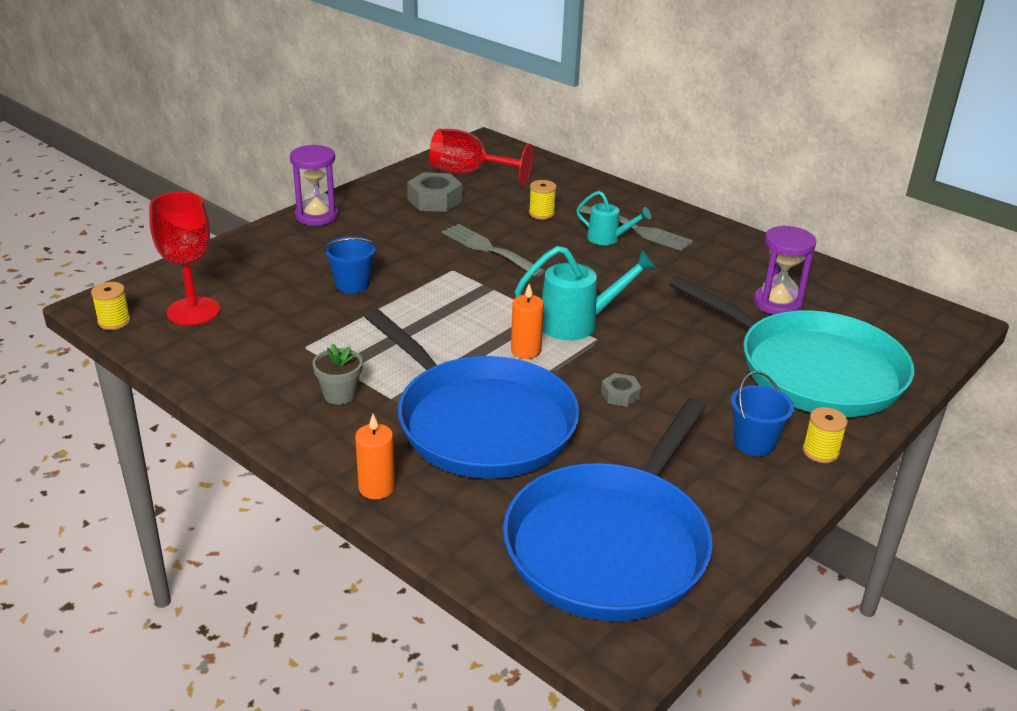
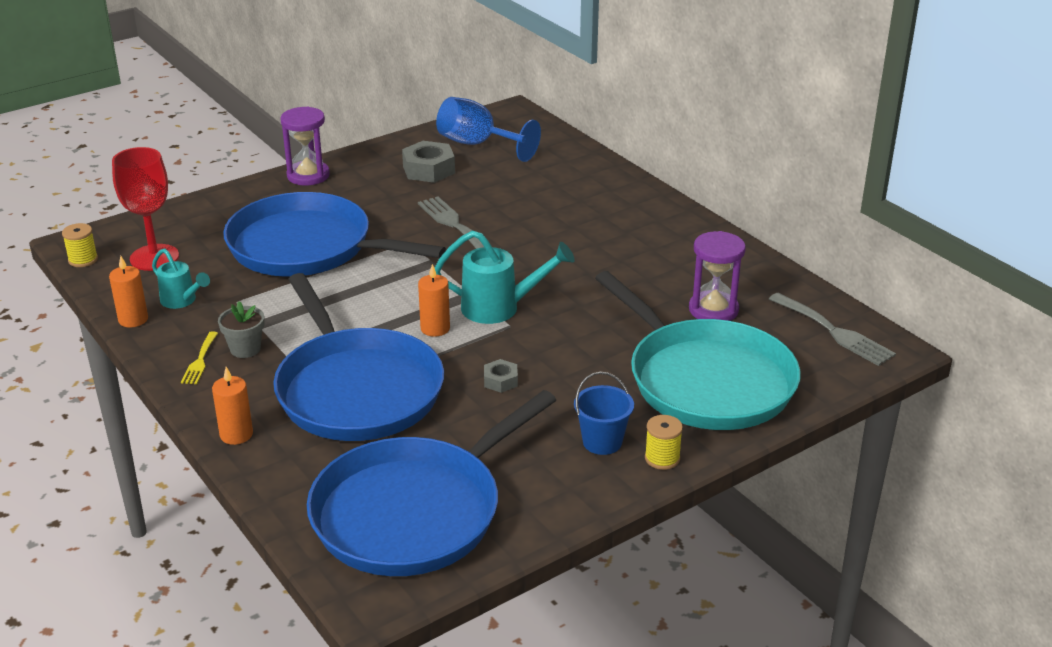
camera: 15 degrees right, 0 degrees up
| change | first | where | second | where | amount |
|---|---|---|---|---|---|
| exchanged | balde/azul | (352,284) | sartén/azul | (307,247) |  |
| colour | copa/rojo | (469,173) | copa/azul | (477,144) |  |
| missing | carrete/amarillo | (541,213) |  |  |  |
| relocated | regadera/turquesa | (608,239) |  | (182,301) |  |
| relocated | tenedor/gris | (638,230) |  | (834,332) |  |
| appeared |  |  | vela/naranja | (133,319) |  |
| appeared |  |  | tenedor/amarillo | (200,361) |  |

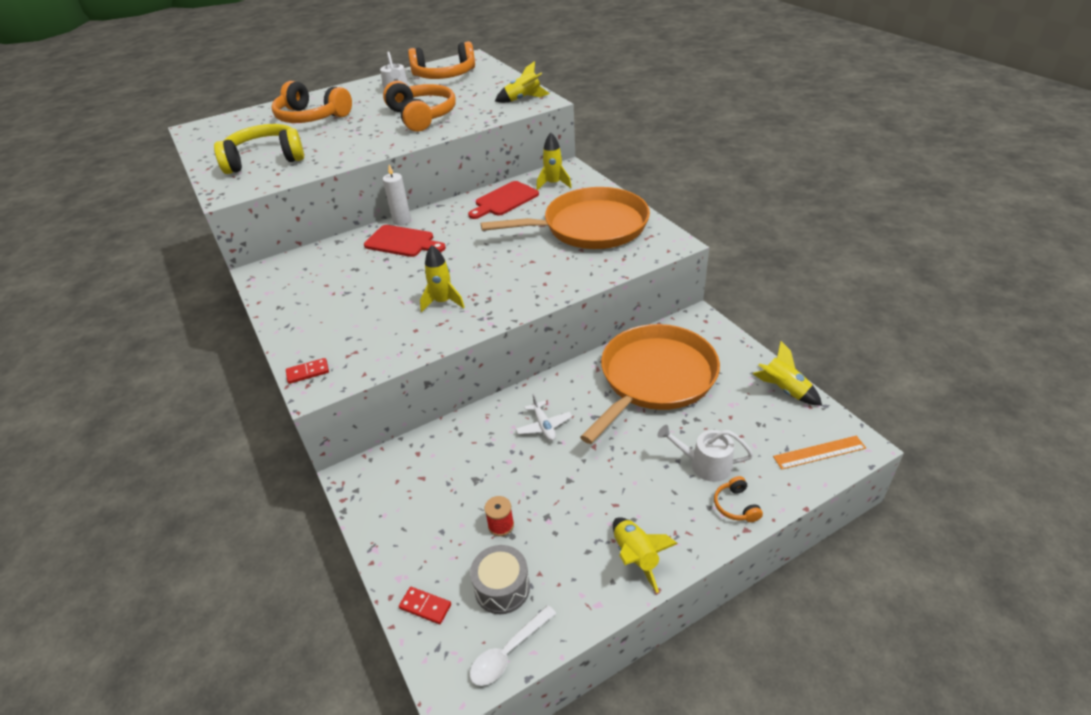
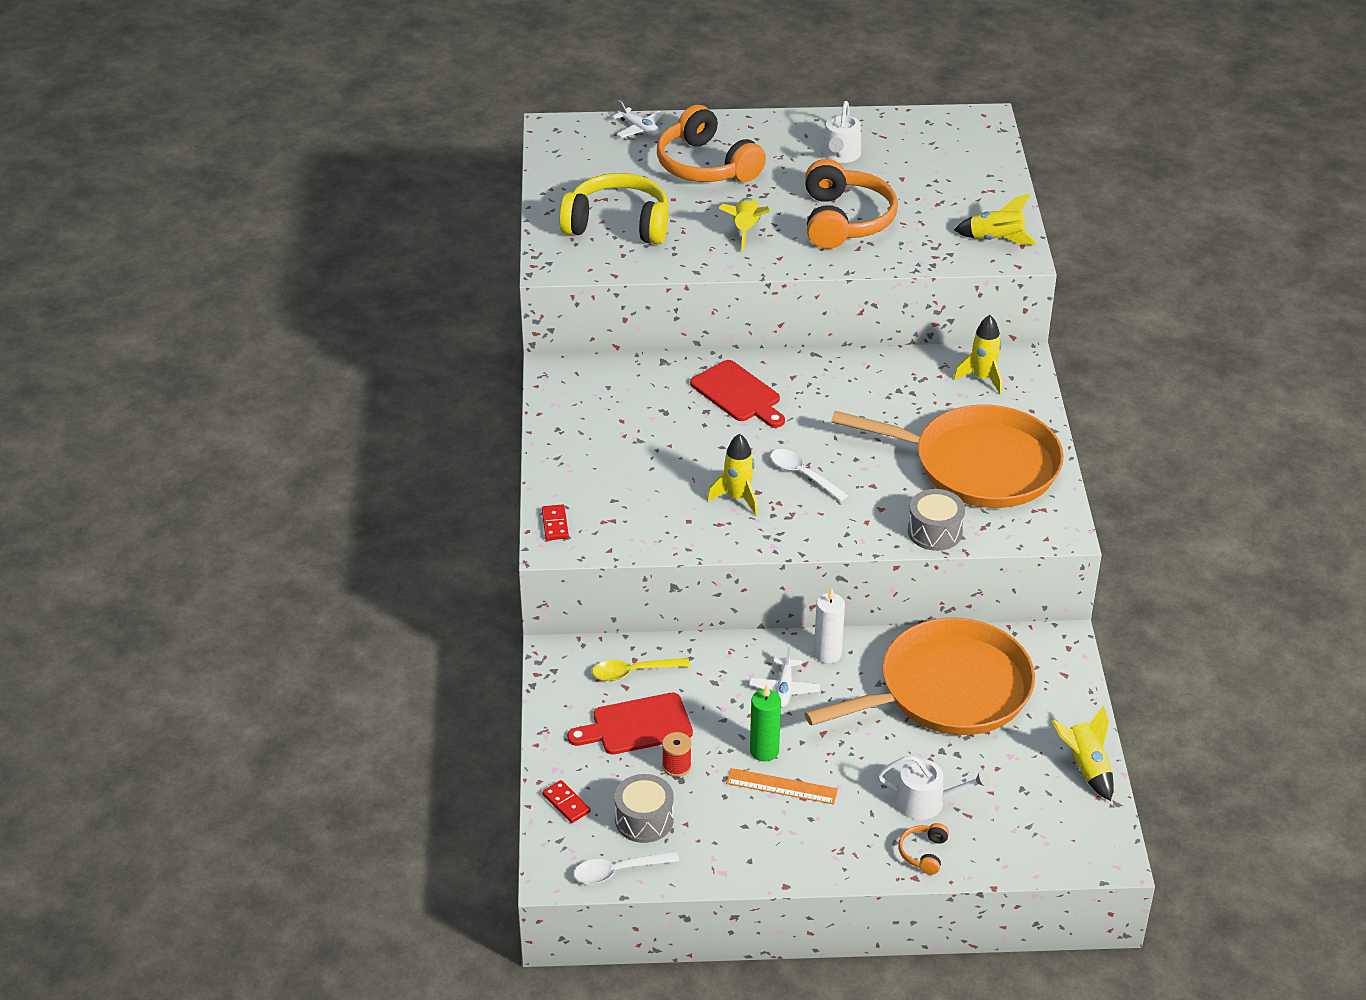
camera: 25 degrees right, 0 degrees up
| change | first | where | second | where | amount |
|---|---|---|---|---|---|
| spun | ficha de dominó/rojo | (308,372) |  | (555,524) | 75 degrees clockwise |
| relocated | vela/blanco | (402,221) |  | (827,654) |  |
| missing | auriculares/naranja | (444,75) |  |  |  |
| relocated | tabla de cortar/rojo | (504,200) |  | (636,725) |  |
| relocated | cohete/amarillo | (636,557) |  | (745,230) |  |
| spun | regadera/blanco | (705,464) |  | (926,802) | 150 degrees clockwise |
| relocated | regla/naranja | (819,452) |  | (781,786) |  |
| appeared |  |  | cuchara/amarillo | (634,672) |  |
| appeared |  |  | avión/blanco | (639,129) |  |
| appeared |  |  | vela/verde | (764,751) |  |
| appeared |  |  | cuchara/blanco | (803,475) |  |
| appeared |  |  | tambor/gris | (935,532) |  |

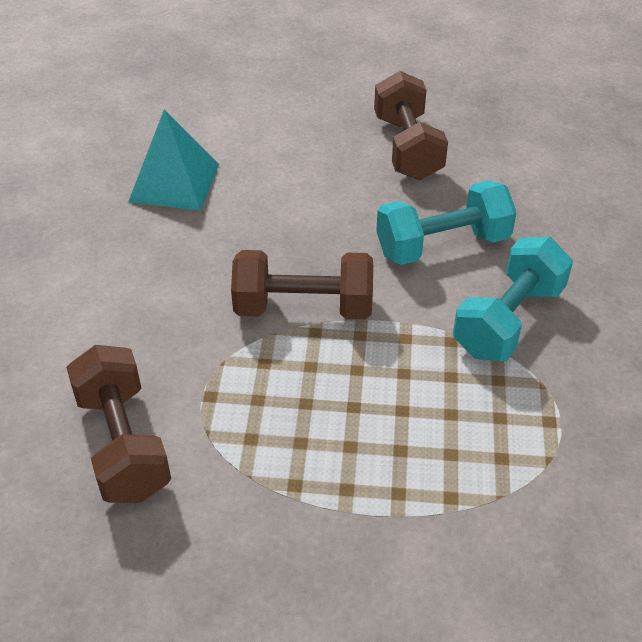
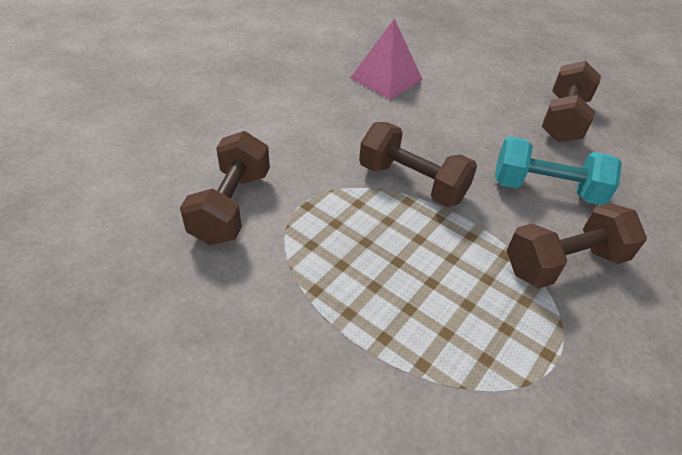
camera: 30 degrees right, 0 degrees up
| change | first | where | second | where | amount |
|---|---|---|---|---|---|
| colour | pirámide/turquesa | (174,182) | pirámide/rosa | (386,78) |  |
| colour | mancuerna/turquesa | (508,320) | mancuerna/marrón | (564,263) |  |

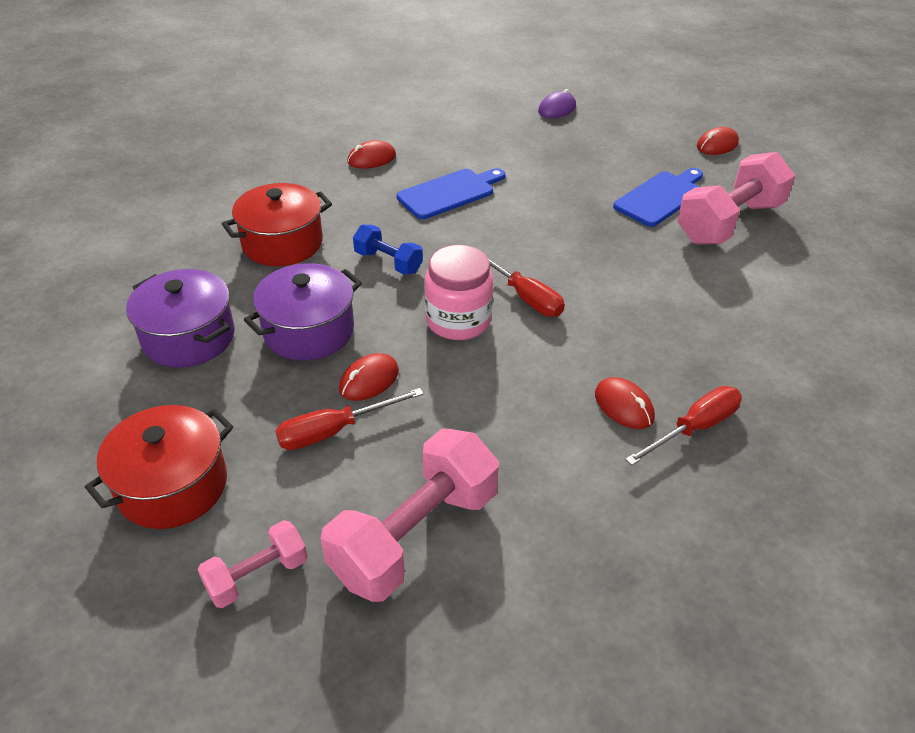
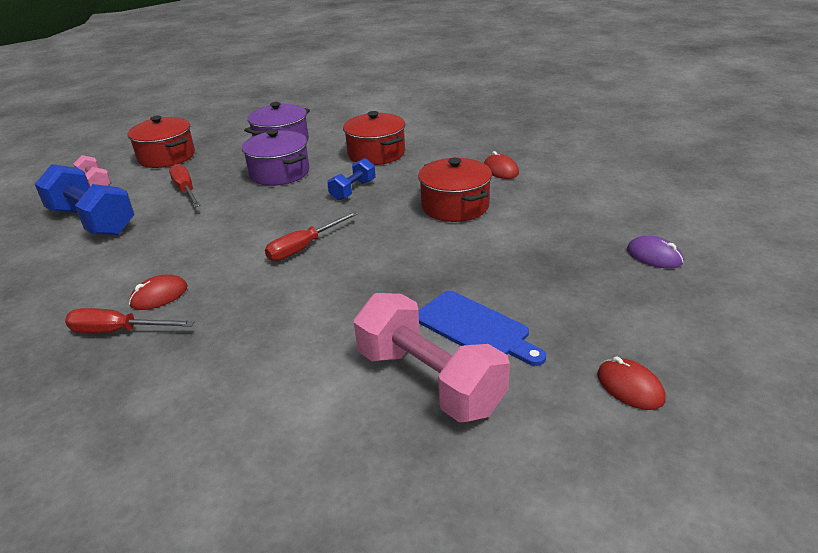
camera: 90 degrees right, 10 degrees down
| change | first | where | second | where | amount |
|---|---|---|---|---|---|
| colour | mancuerna/rosa | (415,535) | mancuerna/azul | (92,221) |  |
| missing | ratón/rojo | (369,380) |  |  |  |
| exchanged | tabla de cortar/azul | (449,193) | olla/rojo | (455,206) |  |
| missing | tarro/rosa | (458,321) |  |  |  |
| spun | destornillador/rojo | (694,428) |  | (118,331) | 135 degrees clockwise |

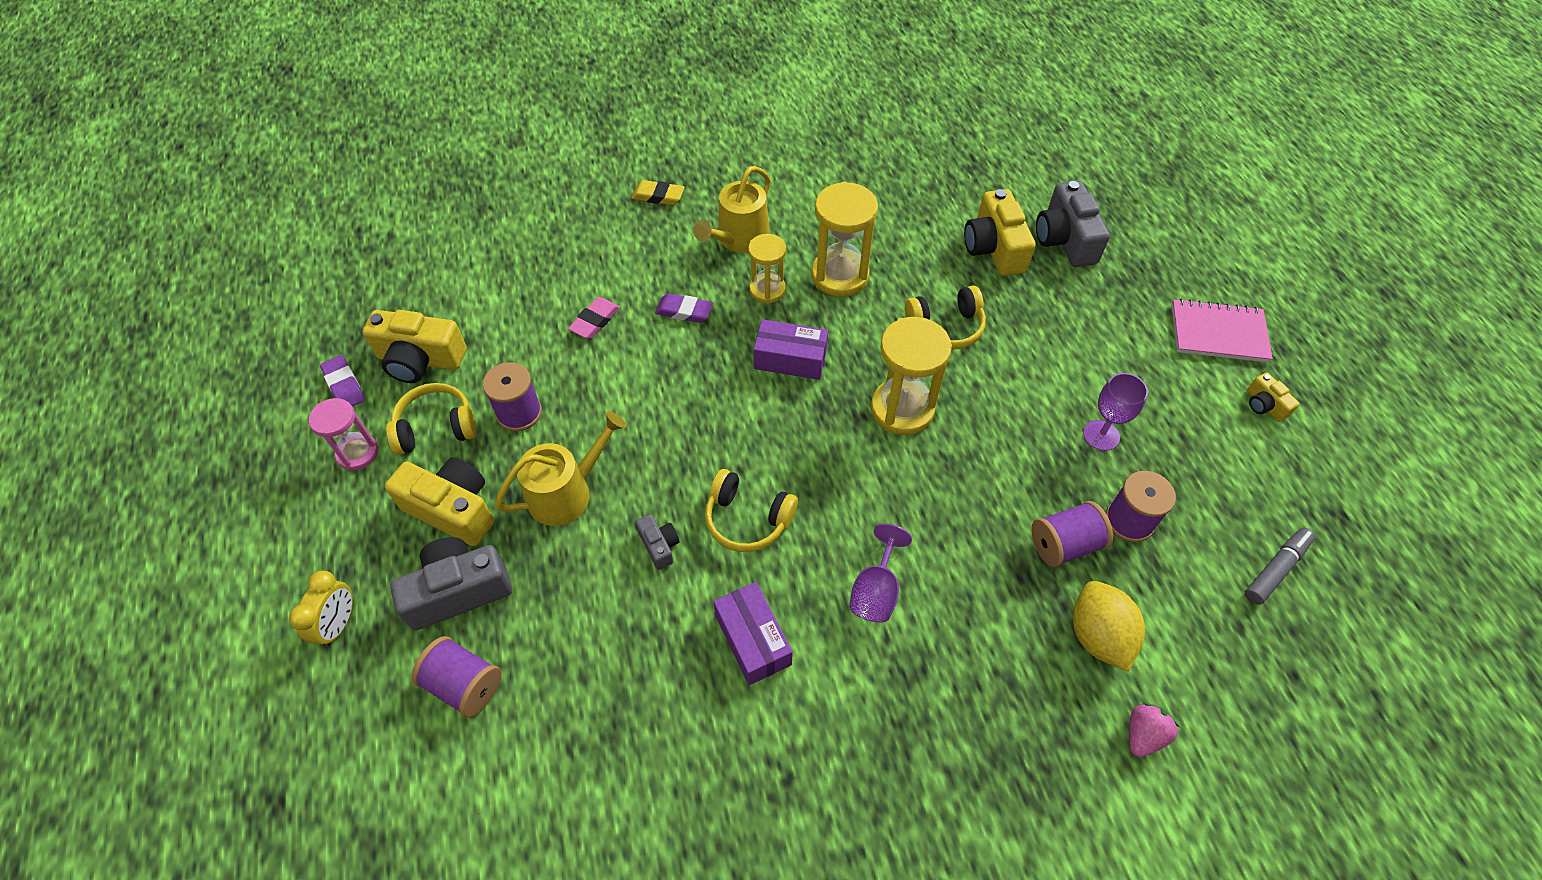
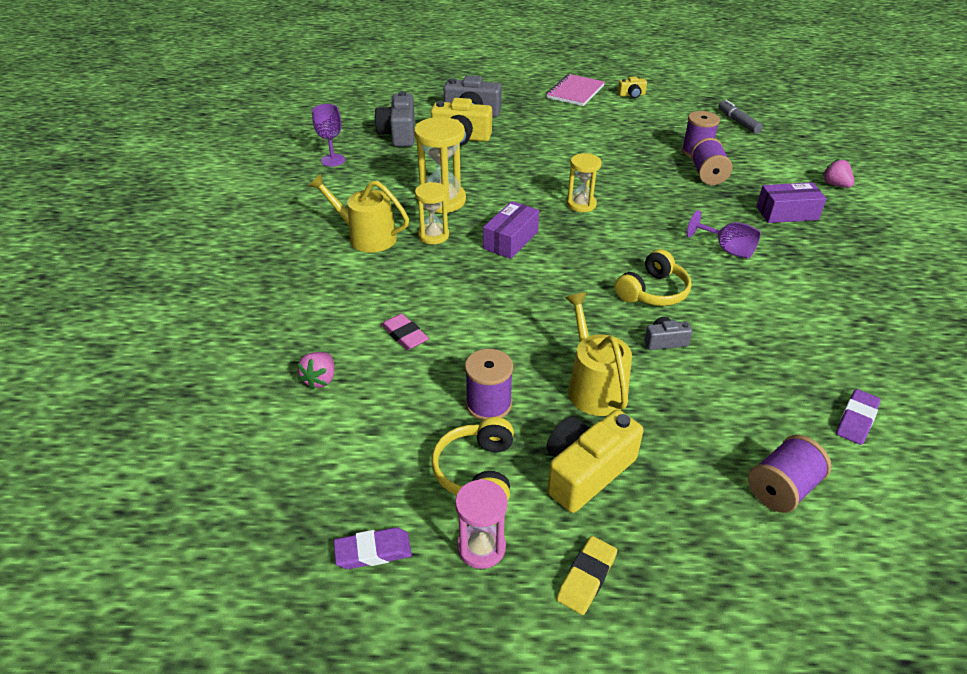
camera: 70 degrees left, 15 degrees down
| change | first | where | second | where | amount |
|---|---|---|---|---|---|
| missing | despertador/amarillo | (339,624) |  |  |  |
| missing | cámara/amarillo | (420,359) |  |  |  |
| relocated | cámara/gris | (458,591) |  | (399,134) |  |
| relocated | goma de borrar/amarillo | (658,196) |  | (586,577) |  |
| relocated | goma de borrar/morado | (684,311) |  | (856,420) |  |
| spun | regadera/amarillo | (739,238) |  | (367,237) | 150 degrees clockwise |
| relocated | caja/morado | (752,639) |  | (787,213) |  |
| size | reloj de arena/amarillo | (902,409) |  | (581,204) | x0.62 |
| missing | auriculares/amarillo | (945,327) |  |  |  |
| missing | limón/amarillo | (1098,636) |  |  |  |
| relocated | copa/morado | (1101,435) |  | (333,160) |  |
| appeared |  |  | fresa/rosa | (320,379) |  |

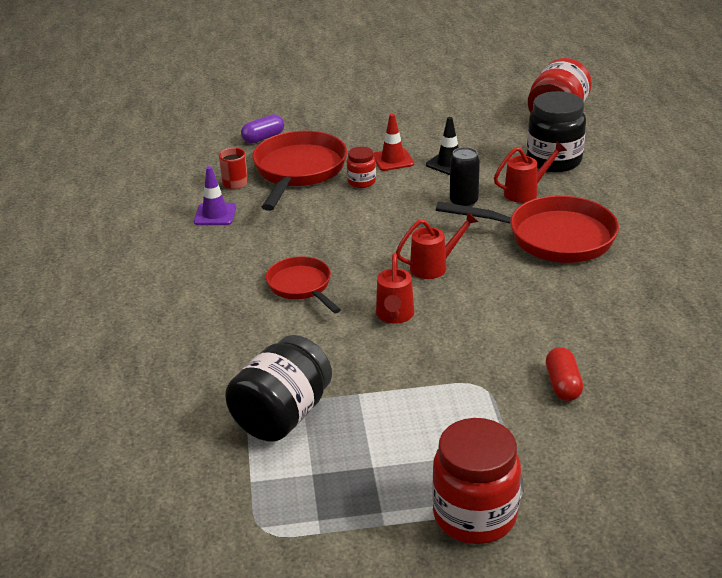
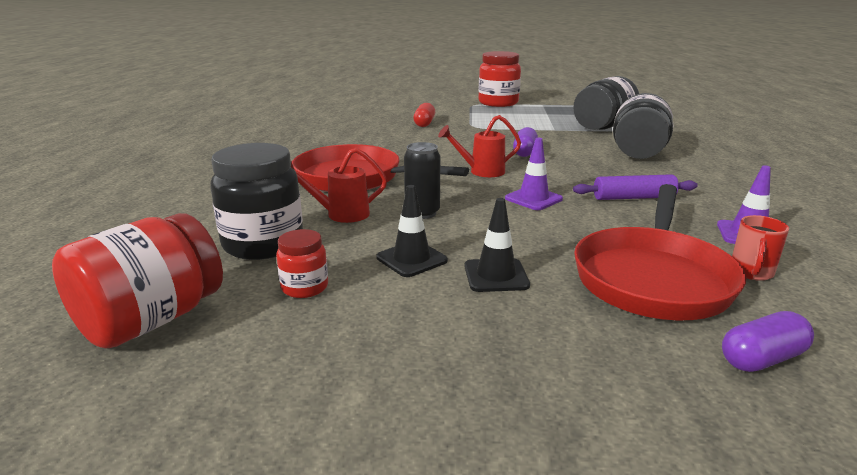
camera: 170 degrees left, 10 degrees down
| change | first | where | second | where | amount |
|---|---|---|---|---|---|
| missing | sartén/rojo | (301,286) |  |  |  |
| relocated | tarro/rojo | (361,182) |  | (304,287) |  |
| colour | cono de tráfico/rojo | (393,160) | cono de tráfico/negro | (496,275) |  |
| exchanged | regadera/rojo | (394,316) | cápsula/morado | (524,152) |  |
| appeared |  |  | cono de tráfico/morado | (533,199) |  |
| appeared |  |  | rodillo/morado | (633,197) |  |
| appeared |  |  | tarro/negro | (638,153) |  |

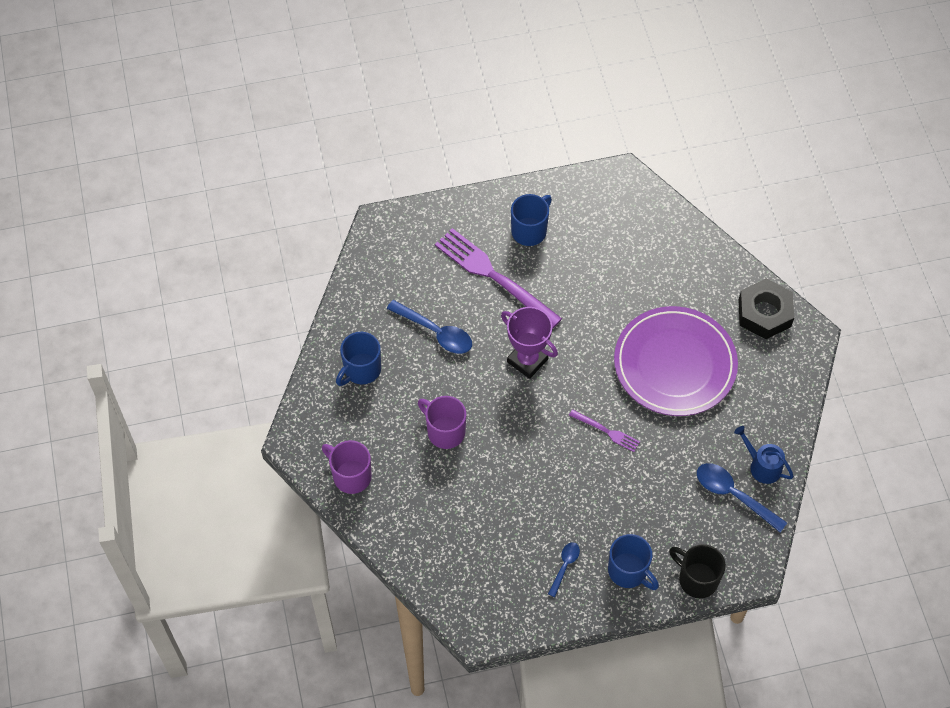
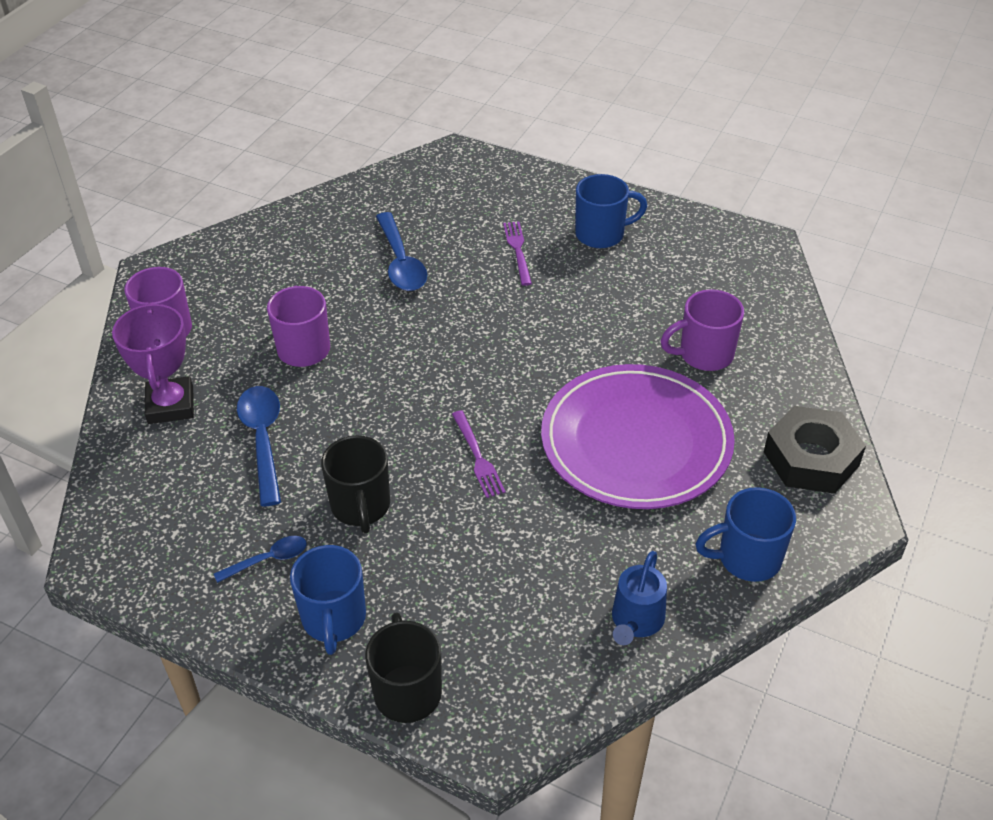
camera: 40 degrees right, 15 degrees down
| change | first | where | second | where | amount |
|---|---|---|---|---|---|
| relocated | taza/azul | (361,370) |  | (747,558) |  |
| size | tenedor/morado | (494,276) |  | (518,250) | x0.47 |
| relocated | trofeo/morado | (527,360) |  | (171,405) |  |
| relocated | cuchara/azul | (733,495) |  | (263,440) |  |
| spun | regadera/azul | (762,466) |  | (636,621) | 150 degrees counterclockwise |
| appeared |  |  | taza/negro | (361,507) |  |
| appeared |  |  | taza/morado | (704,355) |  |

